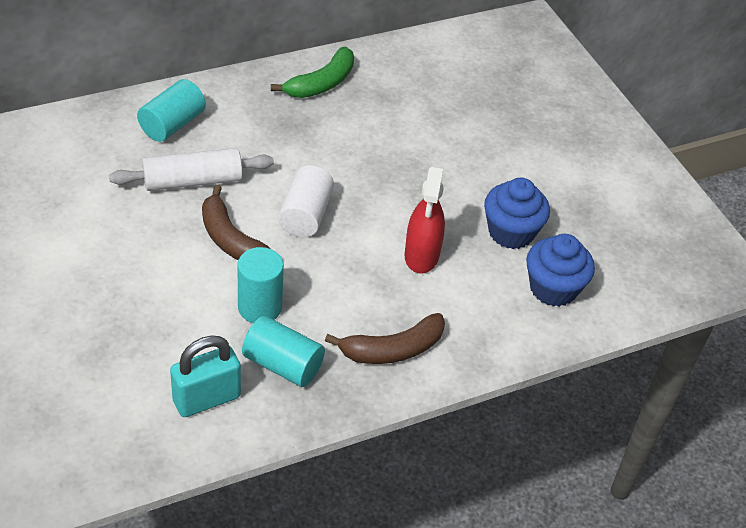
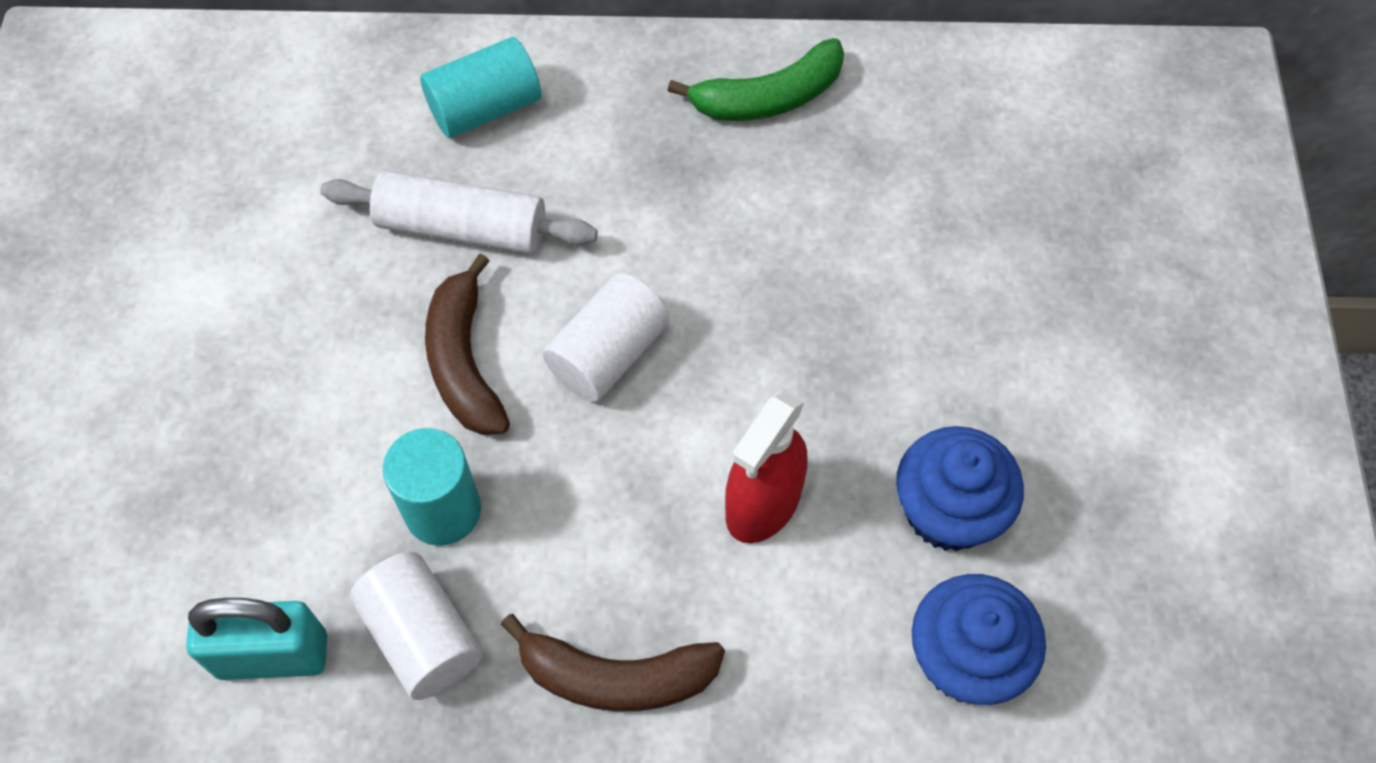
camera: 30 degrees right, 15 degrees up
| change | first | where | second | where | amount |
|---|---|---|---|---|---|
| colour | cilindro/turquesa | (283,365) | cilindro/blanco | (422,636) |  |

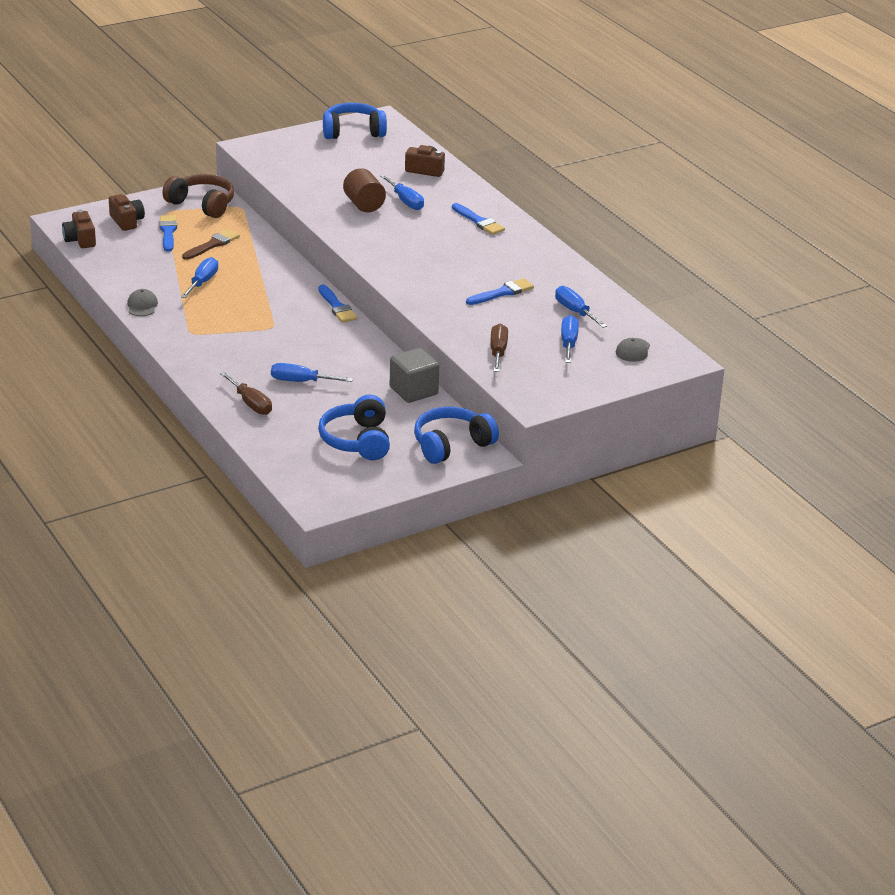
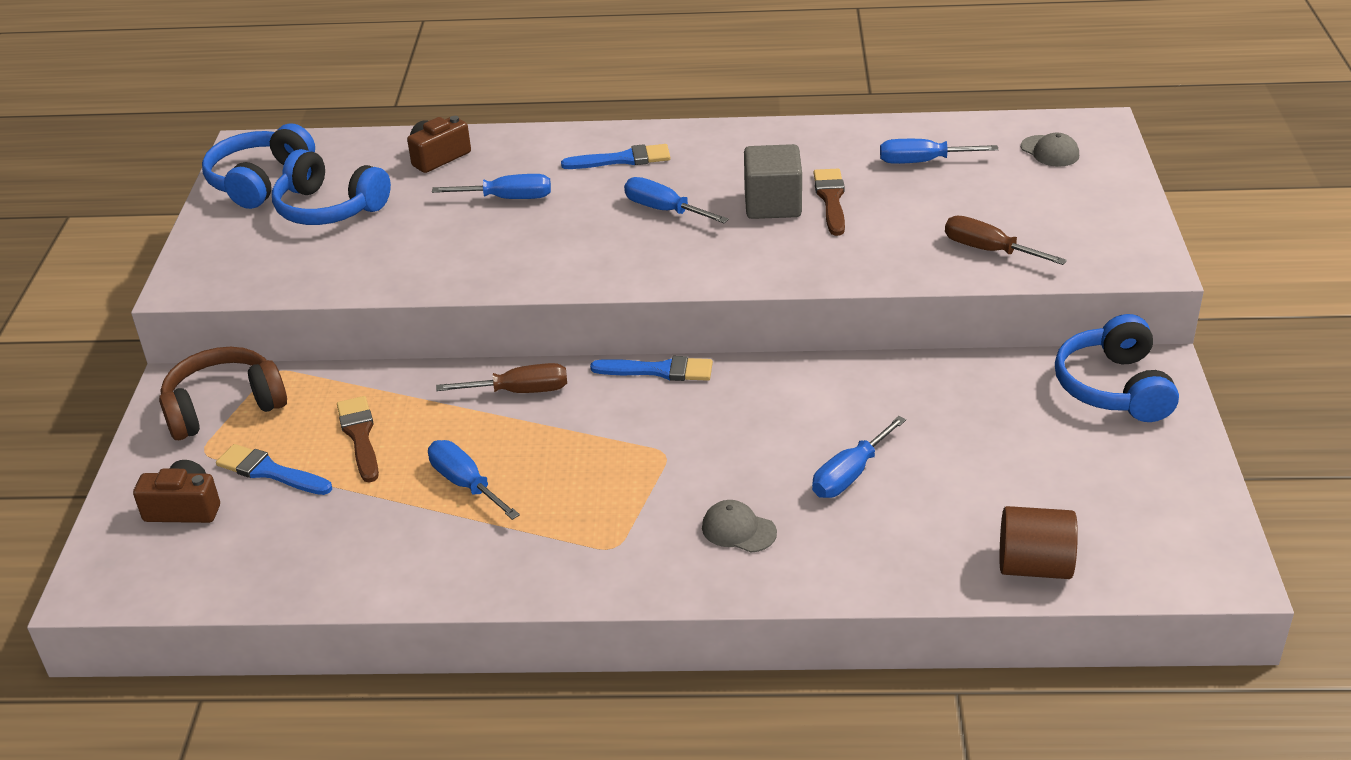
camera: 55 degrees left, 5 degrees up
| change | first | where | second | where | amount |
|---|---|---|---|---|---|
| missing | cámara/marrón | (80,240) |  |  |  |
| relocated | gorra/gris | (142,306) |  | (738,530) |  |
| relocated | destornillador/marrón | (251,404) |  | (520,391) |  |
| relocated | auriculares/azul | (357,440) |  | (329,208) |  |
| relocated | cilindro/marrón | (364,205) |  | (1034,566) |  |
| relocated | cubo/gris | (413,391) |  | (772,205) |  |
| colour | pincel/azul | (502,293) | pincel/marrón | (831,199) |  |
| relocated | destornillador/azul | (568,343) |  | (664,210) |  |

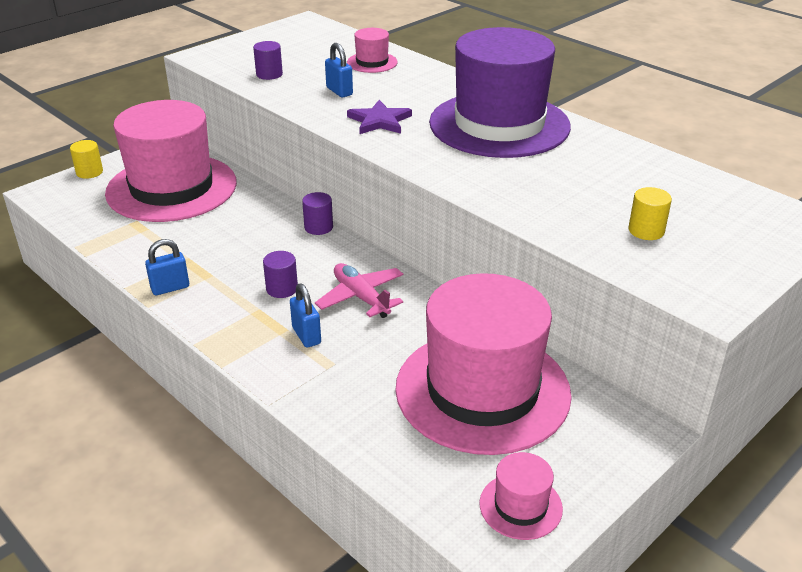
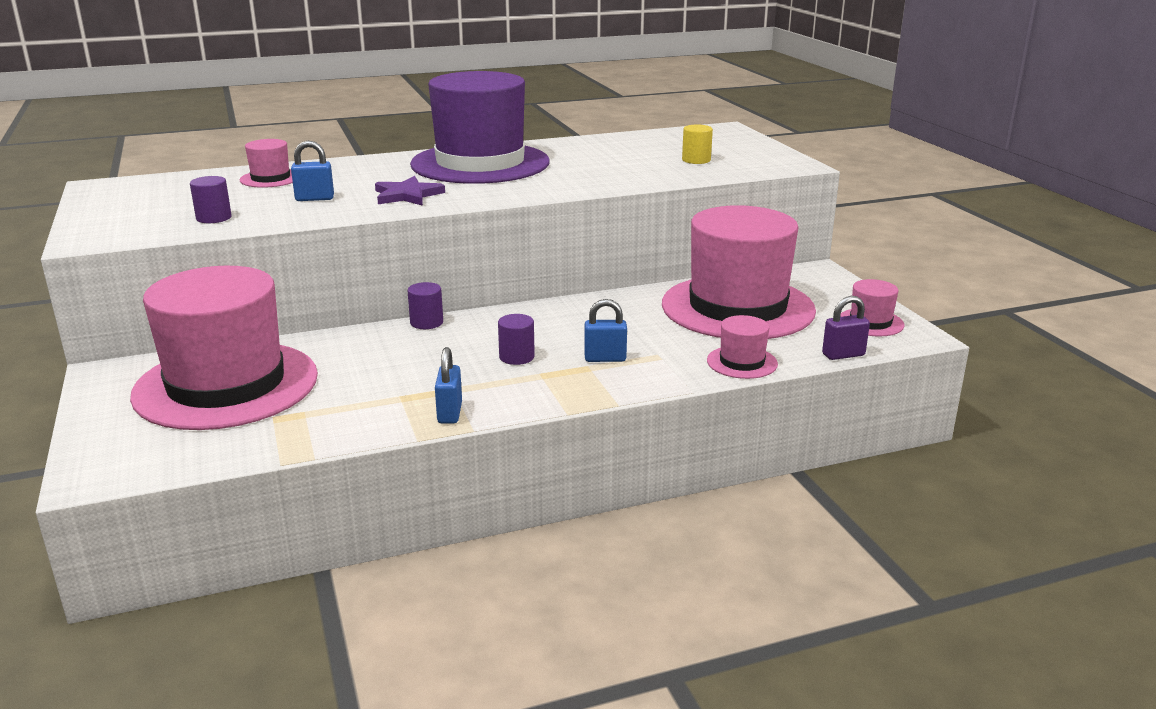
camera: 65 degrees left, 10 degrees down
| change | first | where | second | where | amount |
|---|---|---|---|---|---|
| missing | cilindro/amarillo | (89,172) |  |  |  |
| missing | avión/rosa | (361,297) |  |  |  |
| appeared |  |  | sombrero/rosa | (742,362) |  |
| appeared |  |  | candado/morado | (843,355) |  |

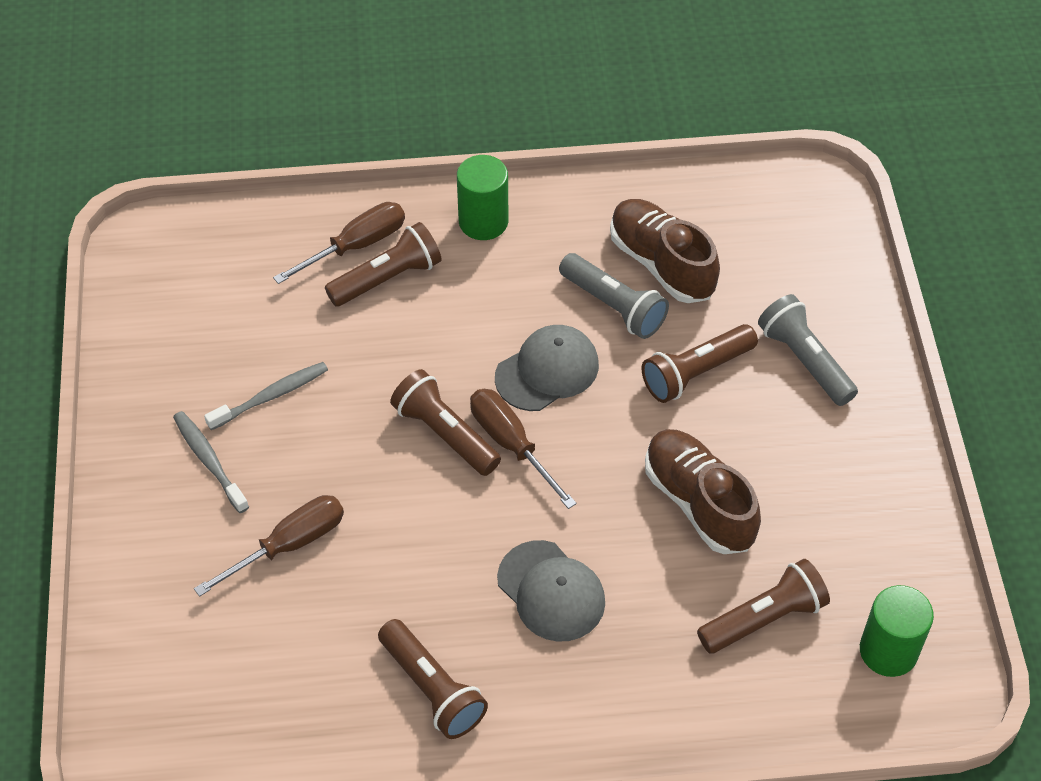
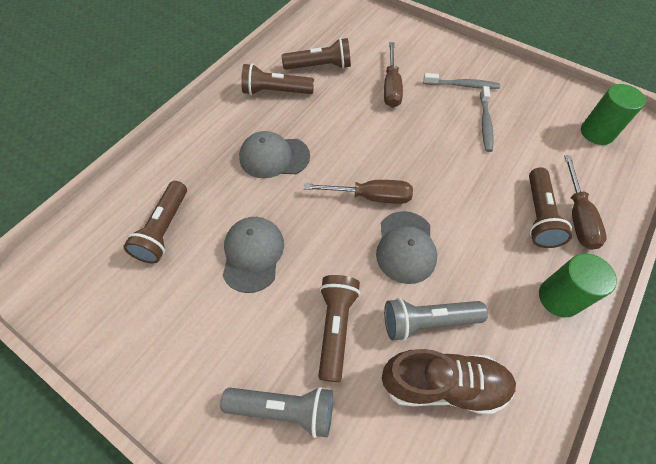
camera: 130 degrees right, 5 degrees up
| change | first | where | second | where | amount |
|---|---|---|---|---|---|
| relocated | lámpara de mano/marrón | (445,433) |  | (320,66) |  |
| exchanged | zapato/marrón | (699,502) | gorra/gris | (253,254) |  |
| relocated | cilindro/verde | (888,651) |  | (597,133) |  |

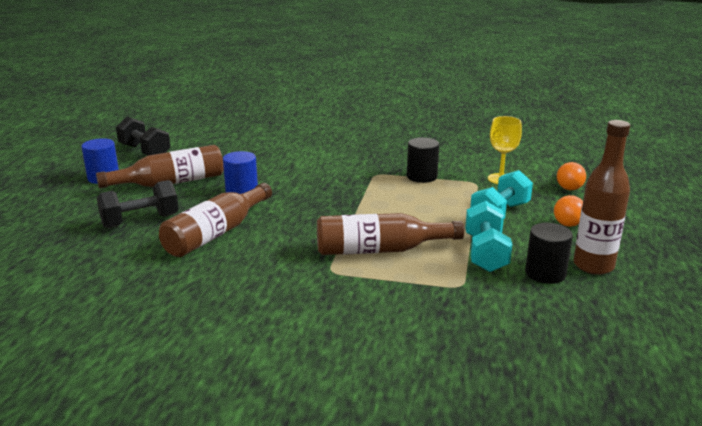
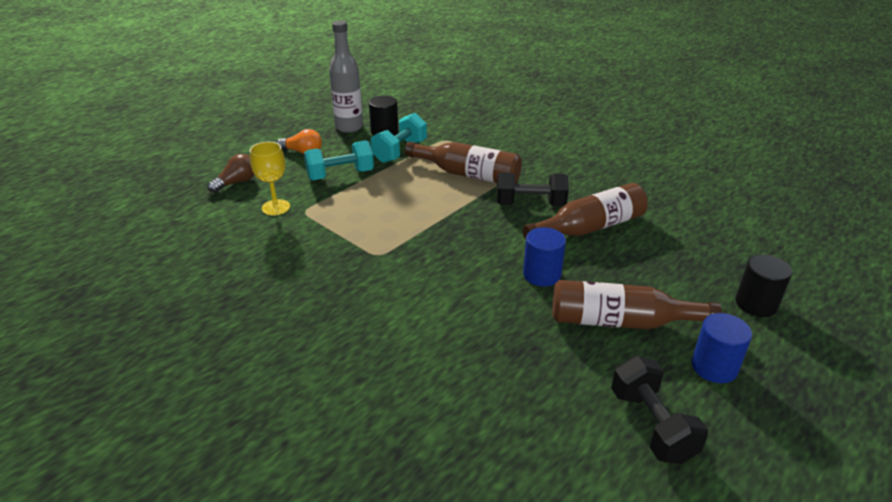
camera: 150 degrees left, 10 degrees up
| change | first | where | second | where | amount |
|---|---|---|---|---|---|
| relocated | mancuerna/negro | (140,221) |  | (530,204) |  |
| relocated | cilindro/negro | (422,176) |  | (756,304) |  |
| colour | bombilla/naranja | (569,185) | bombilla/marrón | (236,182) |  |
| colour | botella/marrón | (593,266) | botella/gris | (349,127) |  |

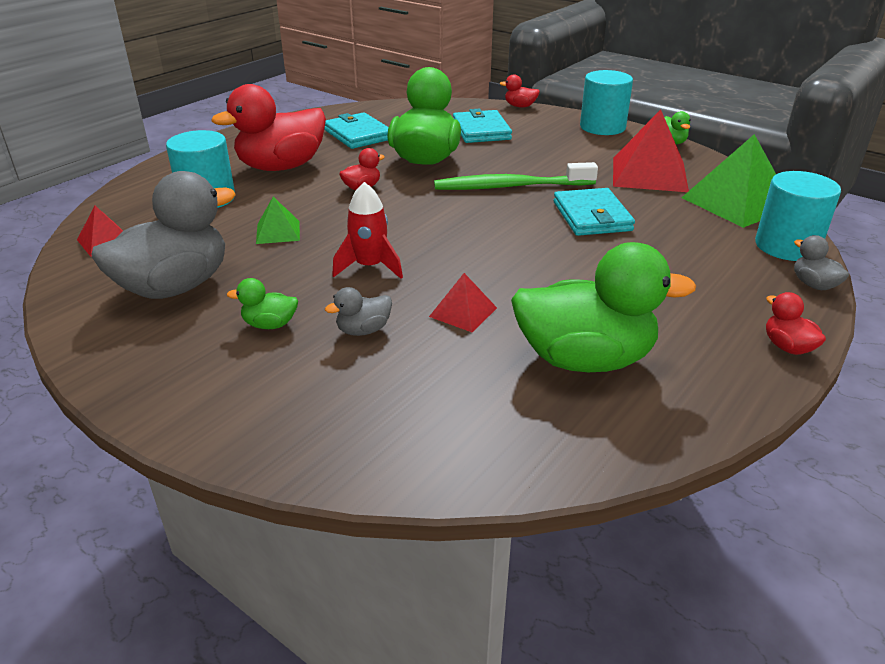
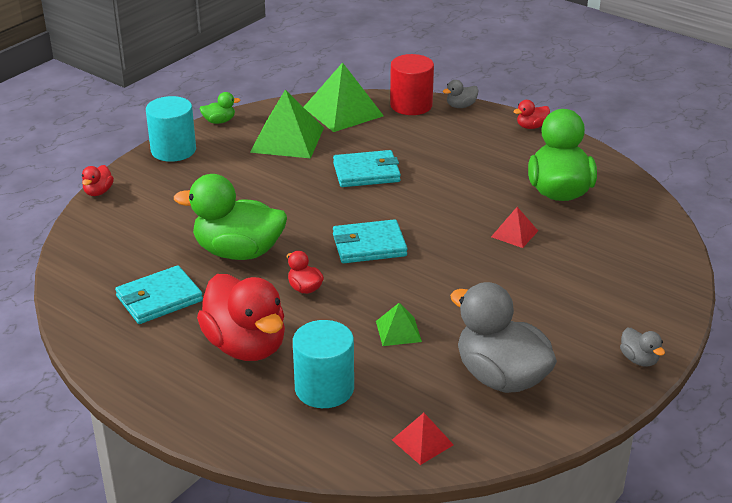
camera: 90 degrees left, 0 degrees up
| change | first | where | second | where | amount |
|---|---|---|---|---|---|
| missing | pato/verde | (270,325) |  |  |  |
| relocated | pato/gris | (363,330) |  | (639,359) |  |
| missing | cohete/rojo | (369,267) |  |  |  |
| missing | cepillo de dientes/verde | (510,187) |  |  |  |
| relocated | cartera/turquesa | (481,130) |  | (369,245) |  |
| colour | pirámide/rojo | (649,174) | pirámide/verde | (287,140) |  |
| colour | cilindro/turquesa | (787,246) | cilindro/rojo | (411,105) |  |

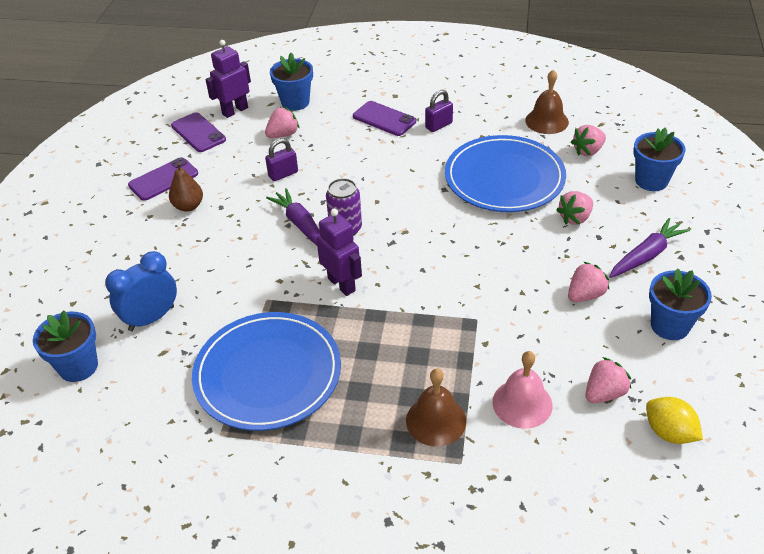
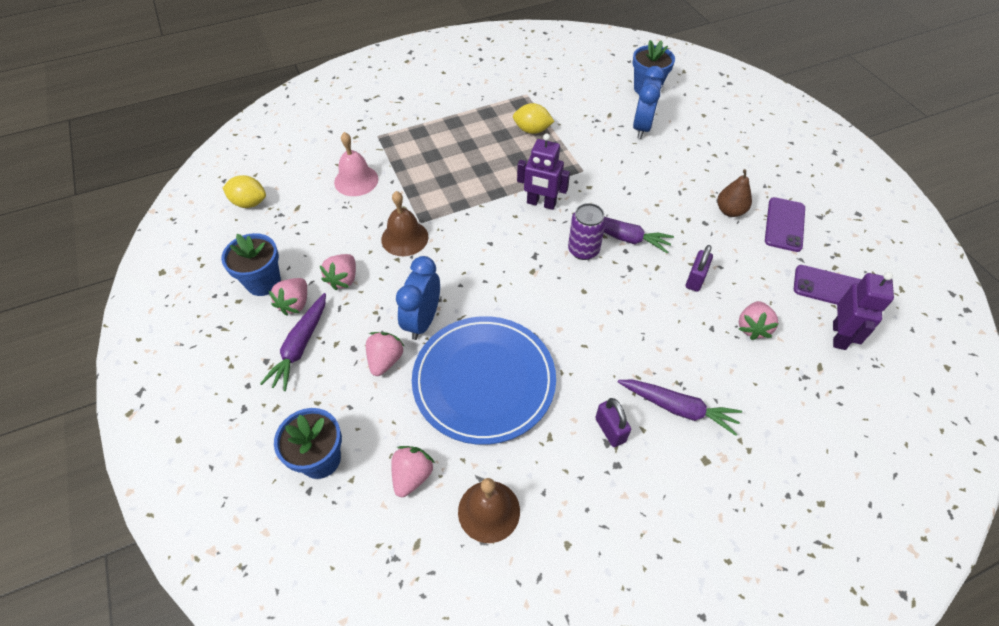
camera: 145 degrees right, 10 degrees up
| change | first | where | second | where | amount |
|---|---|---|---|---|---|
| exchanged | plato/azul | (268,374) | limón/amarillo | (532,130) |  |
| missing | maceta/azul | (295,102) |  |  |  |
| exchanged | móvil/morado | (384,119) | zanahoria/morado | (678,408) |  |
| relocated | campana/marrón | (436,420) |  | (404,238) |  |
| spun | candado/morado | (438,125) |  | (610,430) | 45 degrees counterclockwise |
| relocated | fresa/rosa | (604,393) |  | (295,304) |  |
| appeared |  |  | despertador/azul | (423,321) |  |

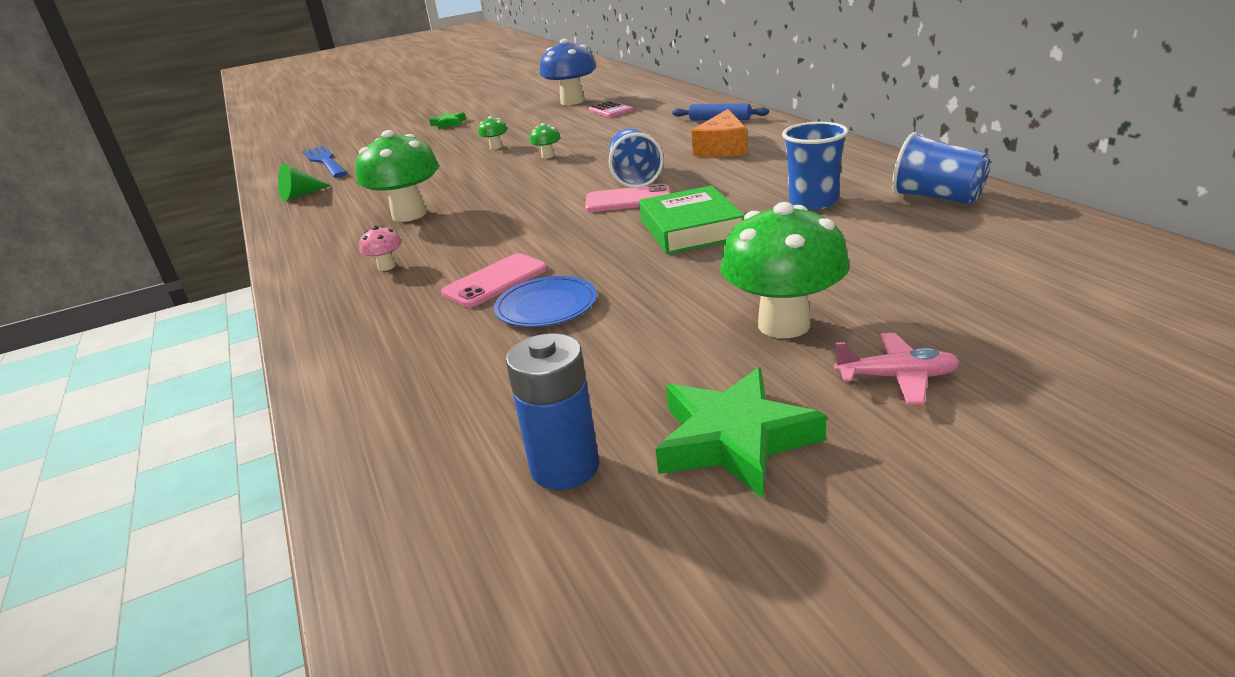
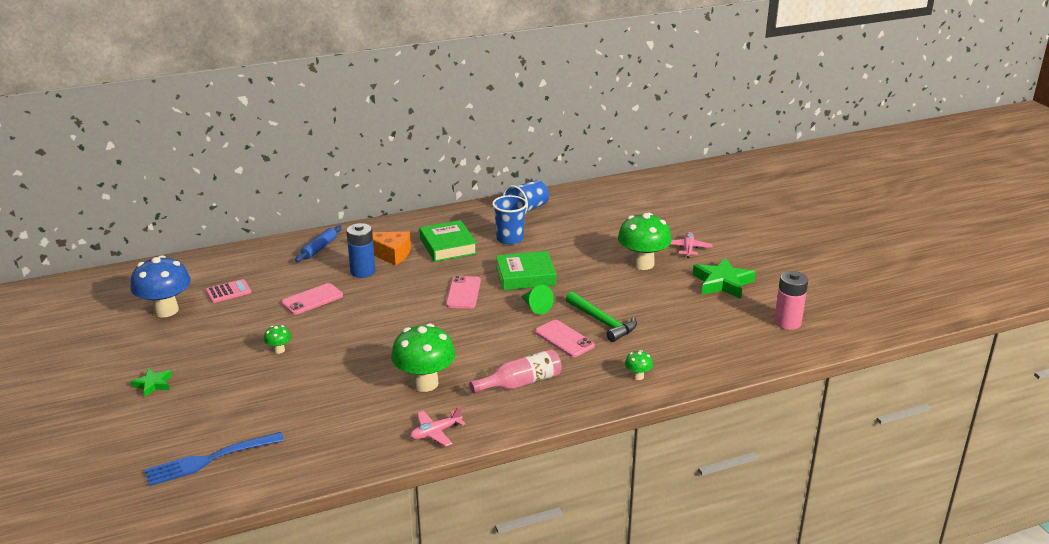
camera: 90 degrees left, 0 degrees up
| change | first | where | second | where | amount |
|---|---|---|---|---|---|
| relocated | cono/verde | (300,195) |  | (536,307) |  |
| exchanged | seta/rosa | (386,266) | botella/rosa | (521,383) |  |
| exchanged | plato/azul | (546,306) | martillo/verde | (602,322) |  |
| relocated | pila/azul | (565,467) |  | (363,272) |  |
| relocated | seta/verde | (547,156) |  | (638,376) |  |
| missing | vaso/azul | (635,177) |  |  |  |
| appeared |  |  | móvil/rosa | (312,299) |  |
| appeared |  |  | avión/rosa | (435,433) |  |
| appeared |  |  | libro/verde | (448,246) |  |
| appeared |  |  | pila/rosa | (787,322) |  |

